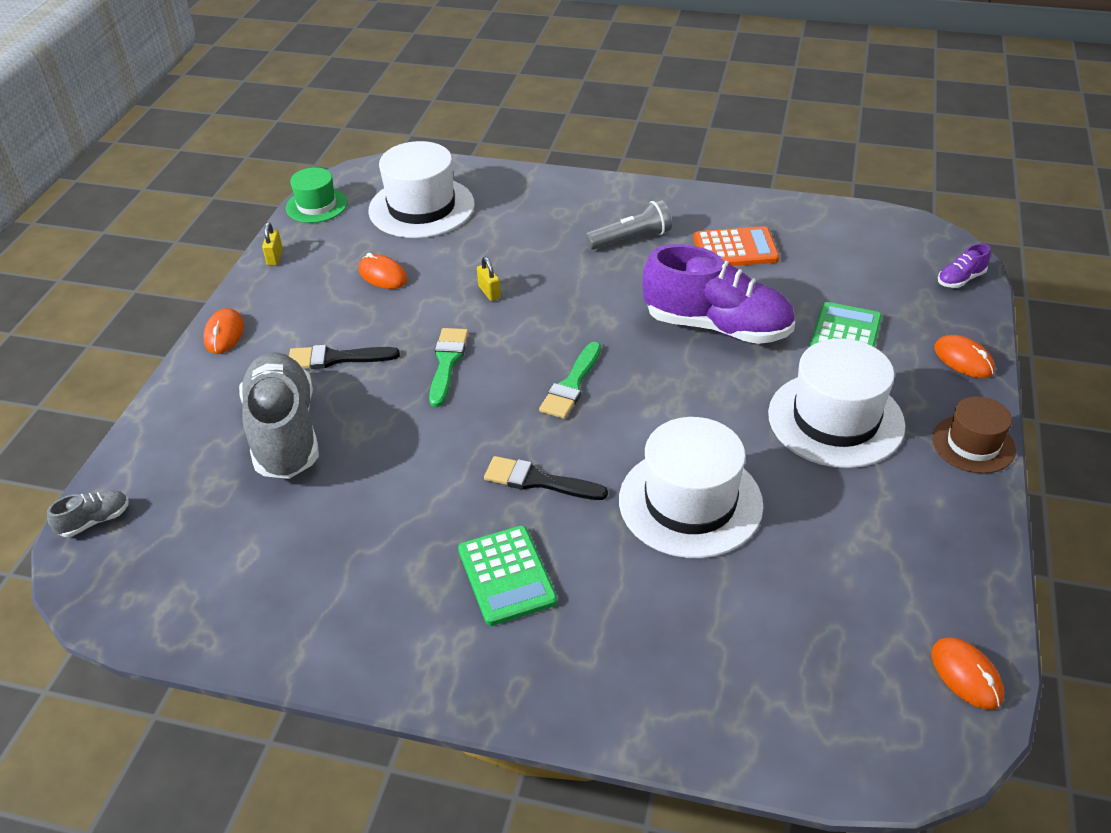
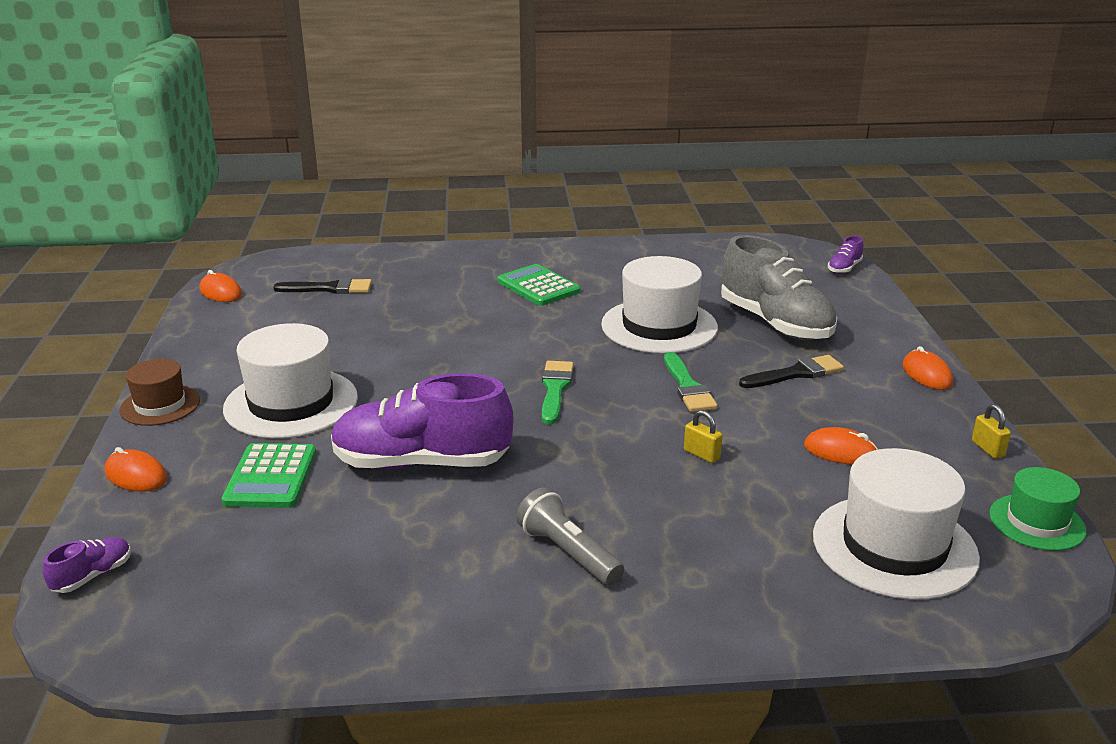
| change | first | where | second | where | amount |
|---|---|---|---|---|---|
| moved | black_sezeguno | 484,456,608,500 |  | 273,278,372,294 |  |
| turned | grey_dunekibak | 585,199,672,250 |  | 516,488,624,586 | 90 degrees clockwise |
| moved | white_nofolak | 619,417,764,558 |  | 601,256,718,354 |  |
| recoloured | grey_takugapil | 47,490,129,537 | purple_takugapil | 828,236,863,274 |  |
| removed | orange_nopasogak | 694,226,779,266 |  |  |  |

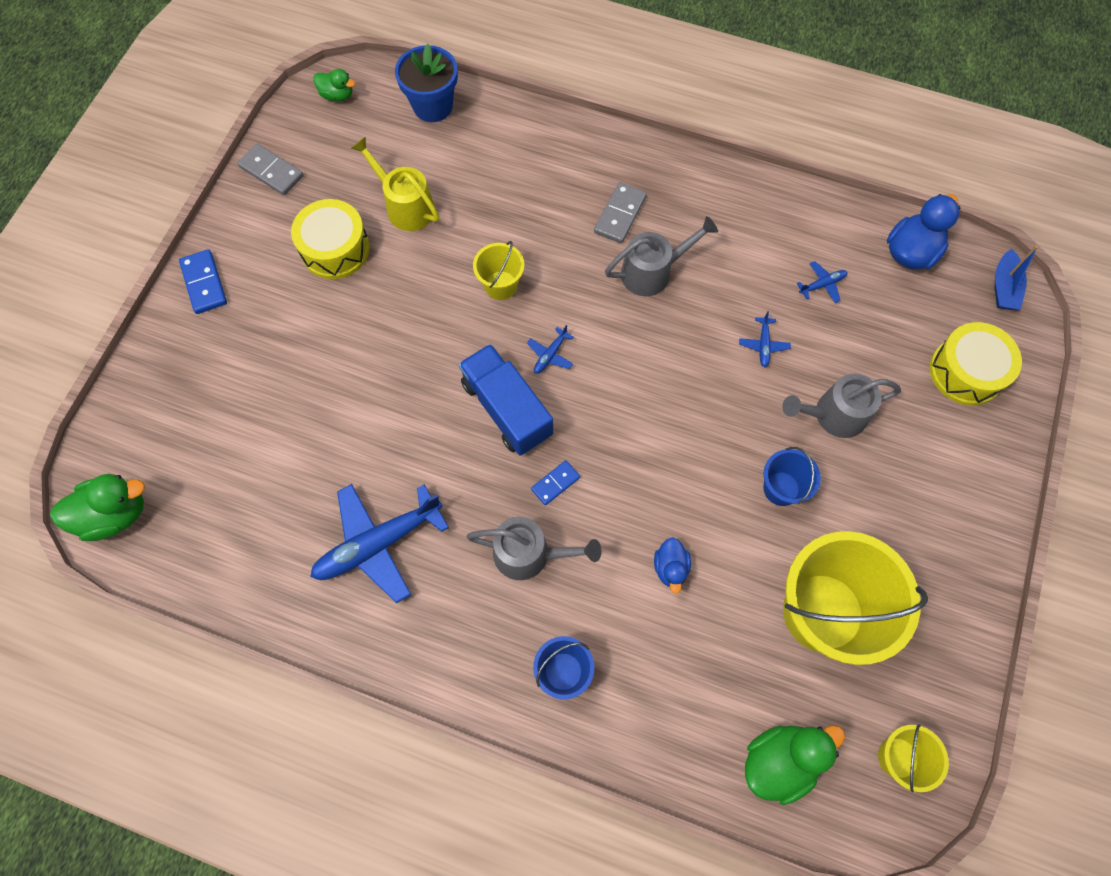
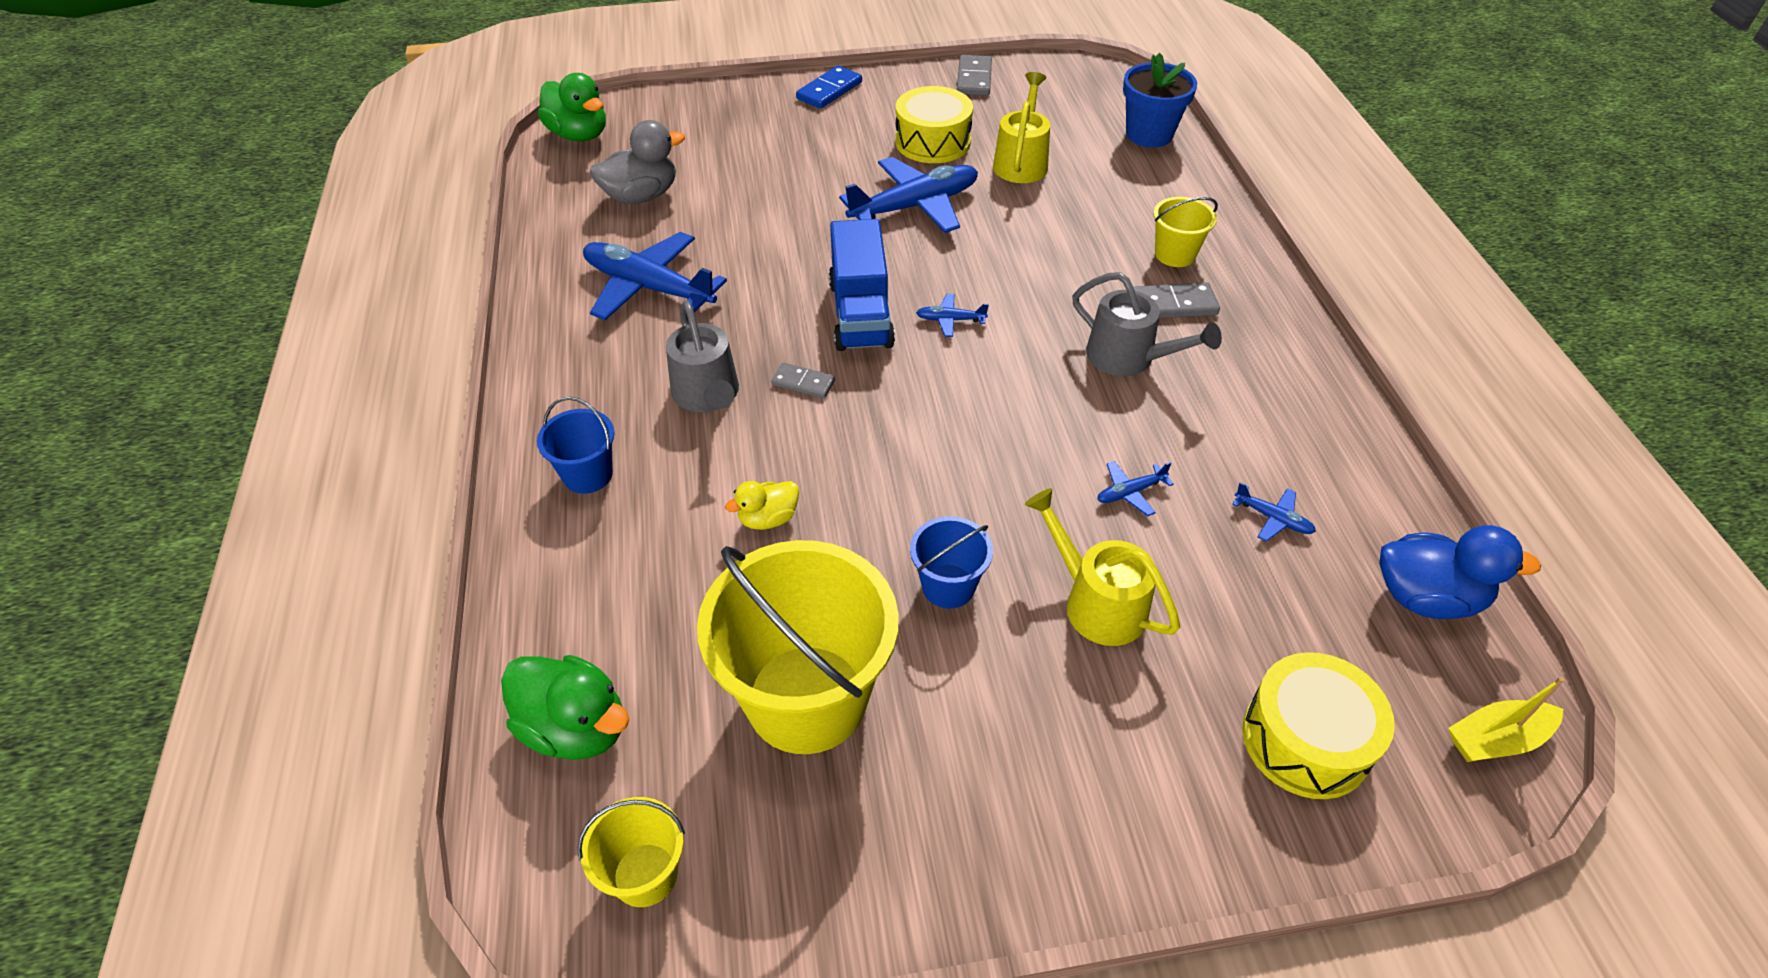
| change | first | where | second | where | amount |
|---|---|---|---|---|---|
| added |  |  | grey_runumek | 590,120,685,204 |  |
| recoloured | blue_runumek | 654,537,691,594 | yellow_runumek | 725,481,799,530 |  |
| recoloured | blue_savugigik | 531,460,580,505 | grey_savugigik | 771,362,835,398 |  |
| turned | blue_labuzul | 458,344,553,456 |  | 829,219,895,351 | 150 degrees clockwise |
| added |  |  | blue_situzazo | 839,157,978,233 |  |
| recoloured | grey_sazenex | 782,374,901,438 | yellow_sazenex | 1025,488,1180,646 |  |
| moved | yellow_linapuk | 473,241,524,300 |  | 1153,197,1218,267 |  |
| recoloured | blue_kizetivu | 995,245,1038,310 | yellow_kizetivu | 1448,676,1565,762 |  |
| removed | green_runumek | 313,69,355,101 |  |  |  |

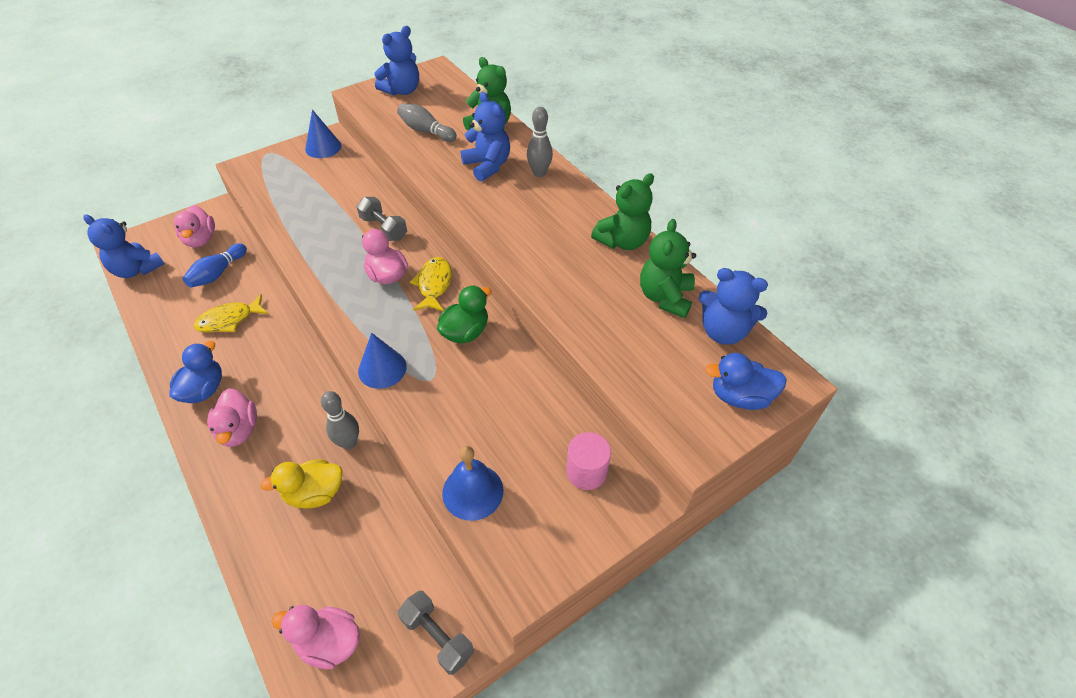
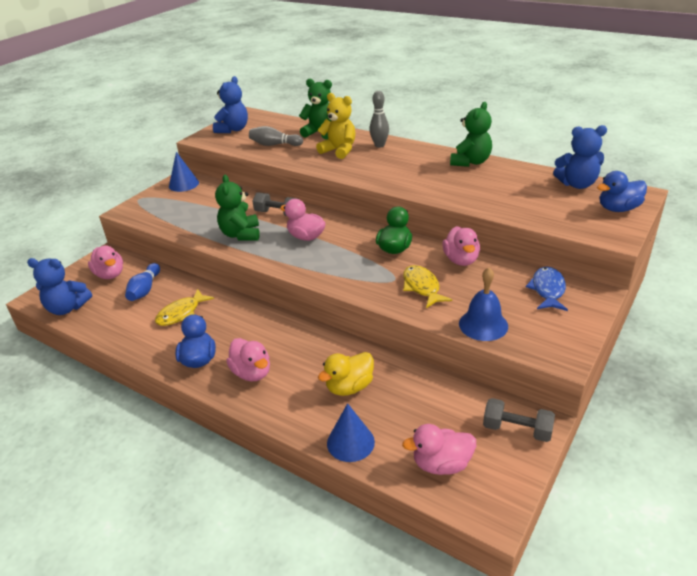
| change | first | where | second | where | amount |
|---|---|---|---|---|---|
| moved | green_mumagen | 640,219,696,318 |  | 215,174,260,241 |  |
| recoloured | blue_mumagen | 461,92,510,181 | yellow_mumagen | 316,93,356,159 |  |
| moved | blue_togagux | 358,333,407,389 |  | 327,403,375,462 |  |
| moved | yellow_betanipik | 410,257,452,311 |  | 403,265,452,308 |  |
| added |  |  | pink_runumek | 442,226,480,266 |  |
| replaced | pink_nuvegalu | 566,432,611,490 | blue_betanipik | 526,267,568,311 |  |
| removed | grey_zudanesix | 321,391,359,450 |  |  |  |

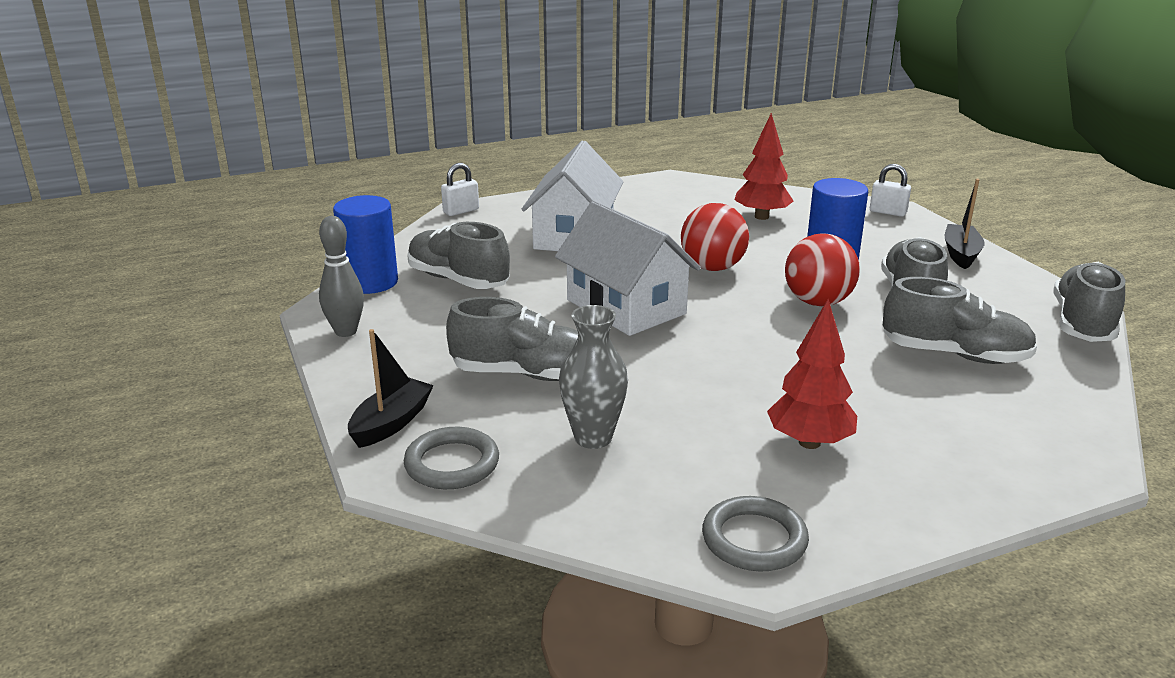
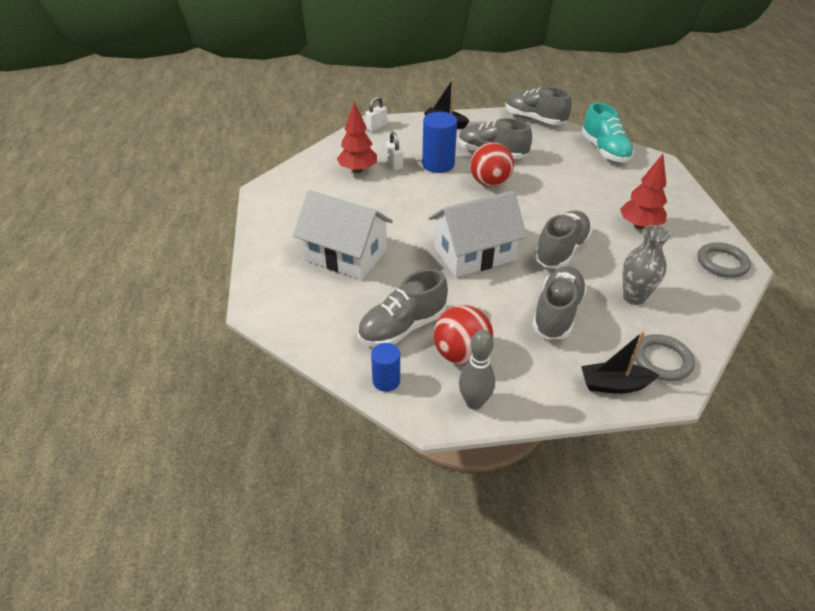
| change | first | where | second | where | amount |
|---|---|---|---|---|---|
| resized | blue_nuvegalu | 333,195,398,294 |  | 371,343,400,392 | x0.58 |
| moved | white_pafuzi | 441,163,479,216 |  | 386,132,403,171 |  |
| moved | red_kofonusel | 681,203,749,271 |  | 433,305,493,365 |  |
| moved | grey_takugapil | 883,277,1037,364 |  | 534,210,592,269 |  |
| turned | black_kizetivu | 348,329,434,448 |  | 581,331,659,394 | 45 degrees counterclockwise |
| added |  |  | turquoise_takugapil | 582,102,634,163 |  |

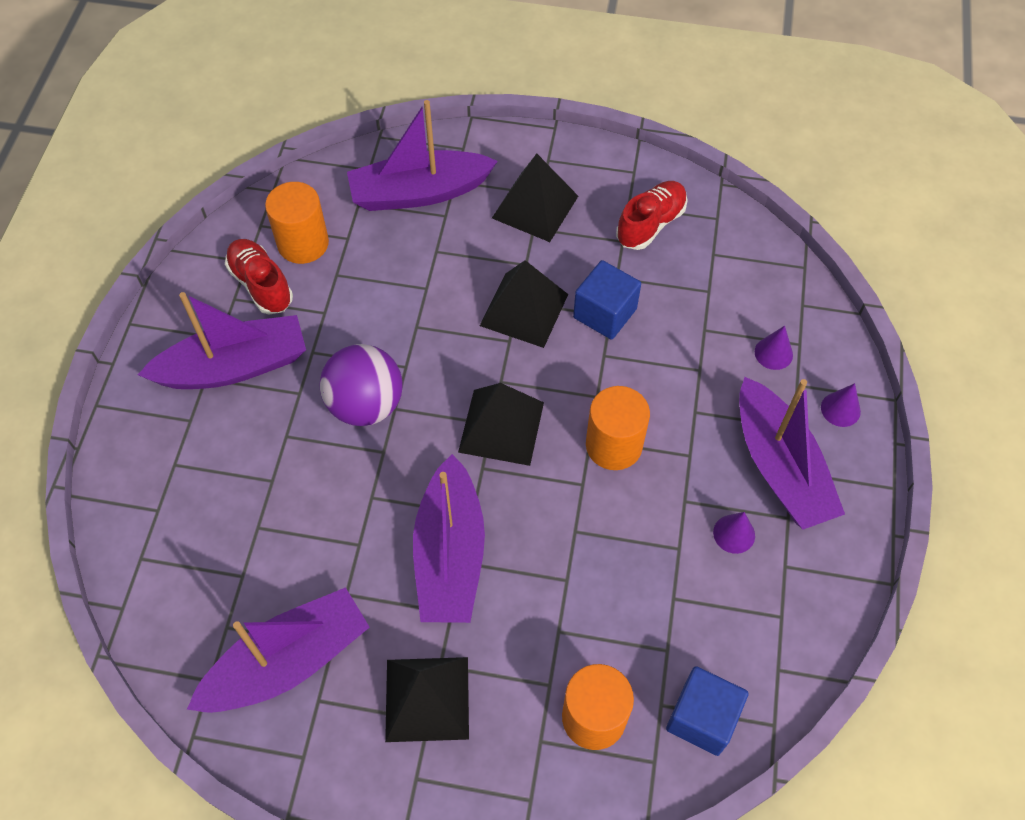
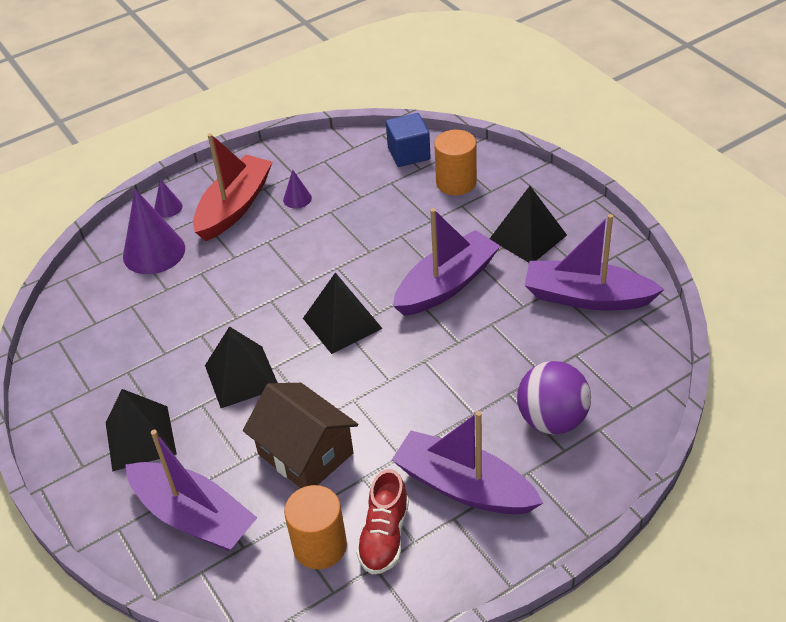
| change | first | where | second | where | amount |
|---|---|---|---|---|---|
| resized | purple_togagux | 755,326,793,370 |  | 123,189,185,274 | x2.10 |
| recoloured | purple_kizetivu | 739,377,845,529 | red_kizetivu | 193,133,273,241 |  |
| added |  |  | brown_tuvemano | 243,383,358,488 |  |
| moved | purple_kofonusel | 320,344,403,426 |  | 517,361,591,434 |  |
| removed | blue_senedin | 573,260,641,340 |  |  |  |
| removed | orange_nuvegalu | 586,386,650,470 |  |  |  |
| removed | red_takugapil | 616,181,688,250 |  |  |  |

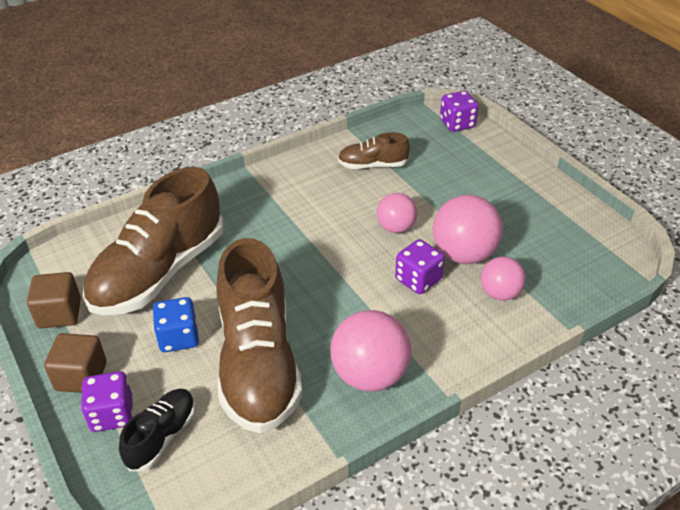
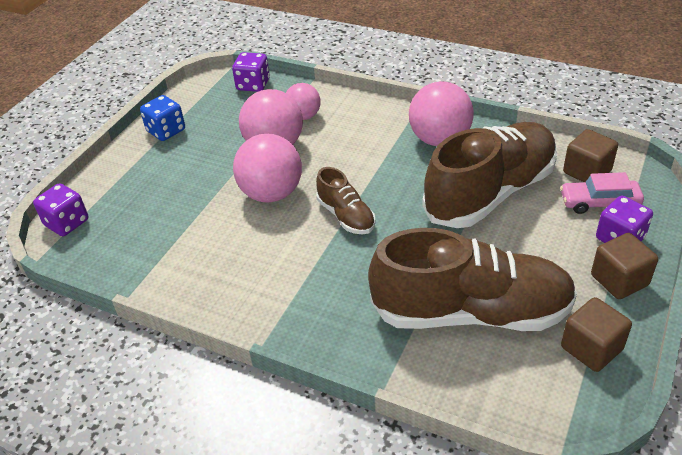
| change | first | where | second | where | amount |
|---|---|---|---|---|---|
| moved | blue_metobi | 153,297,199,352 |  | 140,95,185,141 |  |
| moved | purple_metobi | 395,239,445,294 |  | 232,52,270,92 |  |
| resized | pink_kofonusel | 377,193,417,233 |  | 233,134,302,202 | x1.64 |
| moved | brown_takugapil | 338,132,410,169 |  | 316,167,375,235 |  |
| replaced | black_takugapil | 119,388,196,471 | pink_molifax | 560,172,644,214 |  |
| added |  |  | brown_senedin | 563,129,618,182 |  |

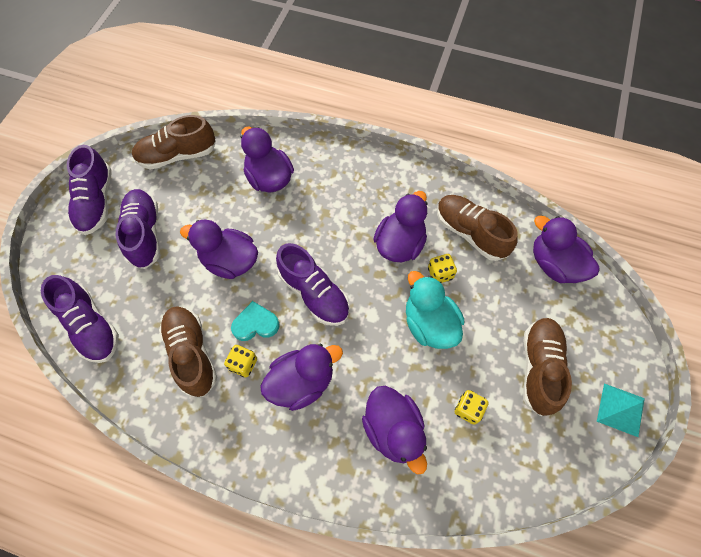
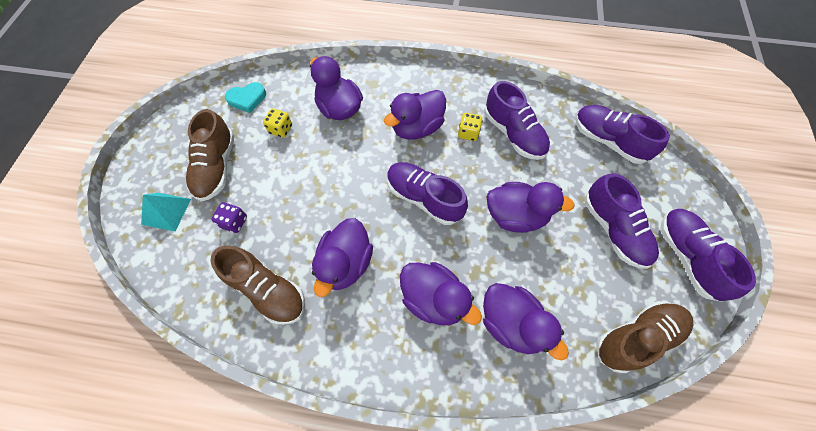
| change | first | where | second | where | amount |
|---|---|---|---|---|---|
| moved | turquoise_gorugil | 597,383,645,437 |  | 141,193,191,231 |  |
| added |  |  | purple_metobi | 211,202,247,233 |  |
| moved | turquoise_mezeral | 231,301,280,341 |  | 225,82,266,113 |  |
| moved | purple_runumek | 533,216,599,283 |  | 400,262,482,325 |  |
| recoloured | brown_takugapil | 159,306,217,397 | purple_takugapil | 484,81,550,160 |  |
| removed | turquoise_runumek | 406,271,464,349 |  |  |  |
| removed | yellow_metobi | 428,254,457,283 |  |  |  |

